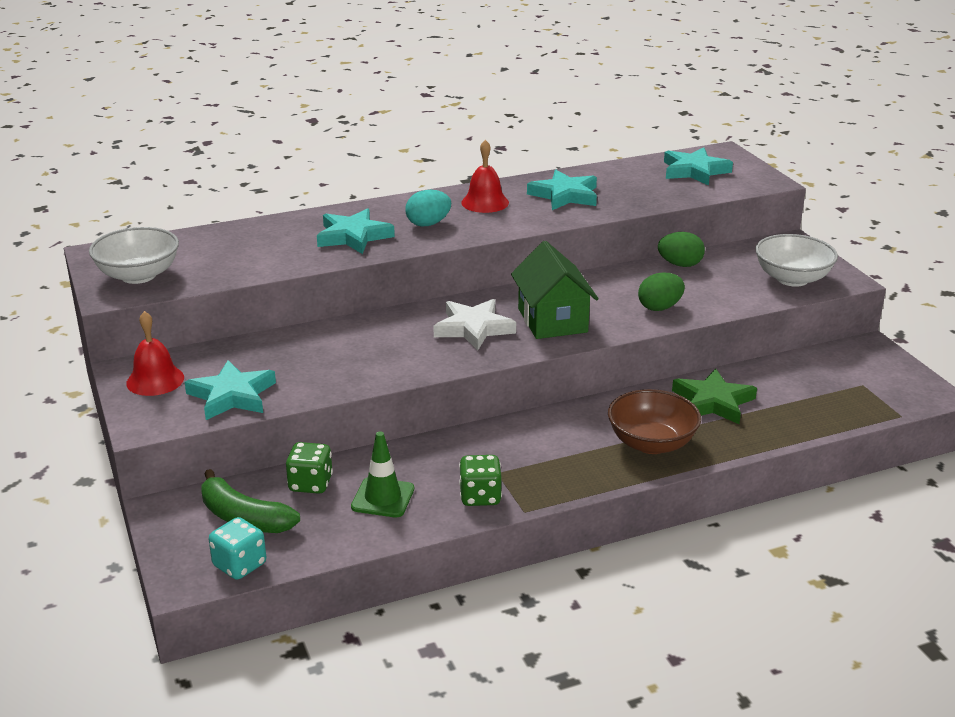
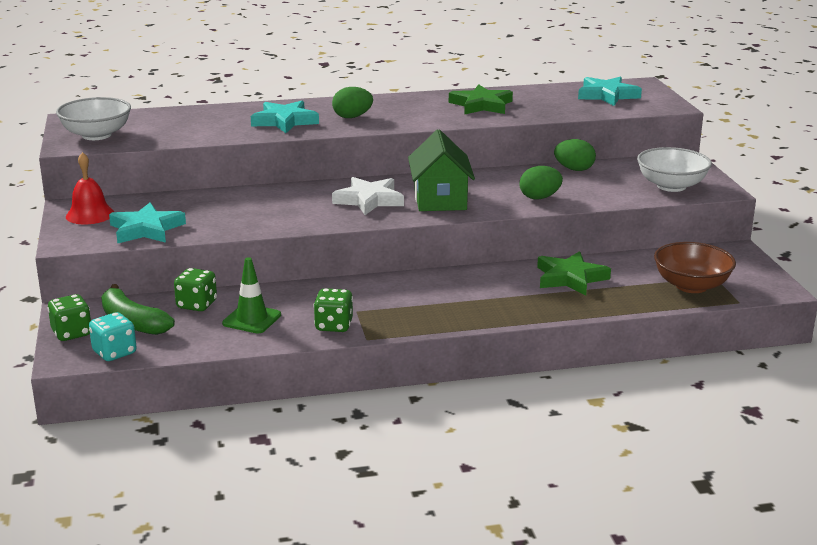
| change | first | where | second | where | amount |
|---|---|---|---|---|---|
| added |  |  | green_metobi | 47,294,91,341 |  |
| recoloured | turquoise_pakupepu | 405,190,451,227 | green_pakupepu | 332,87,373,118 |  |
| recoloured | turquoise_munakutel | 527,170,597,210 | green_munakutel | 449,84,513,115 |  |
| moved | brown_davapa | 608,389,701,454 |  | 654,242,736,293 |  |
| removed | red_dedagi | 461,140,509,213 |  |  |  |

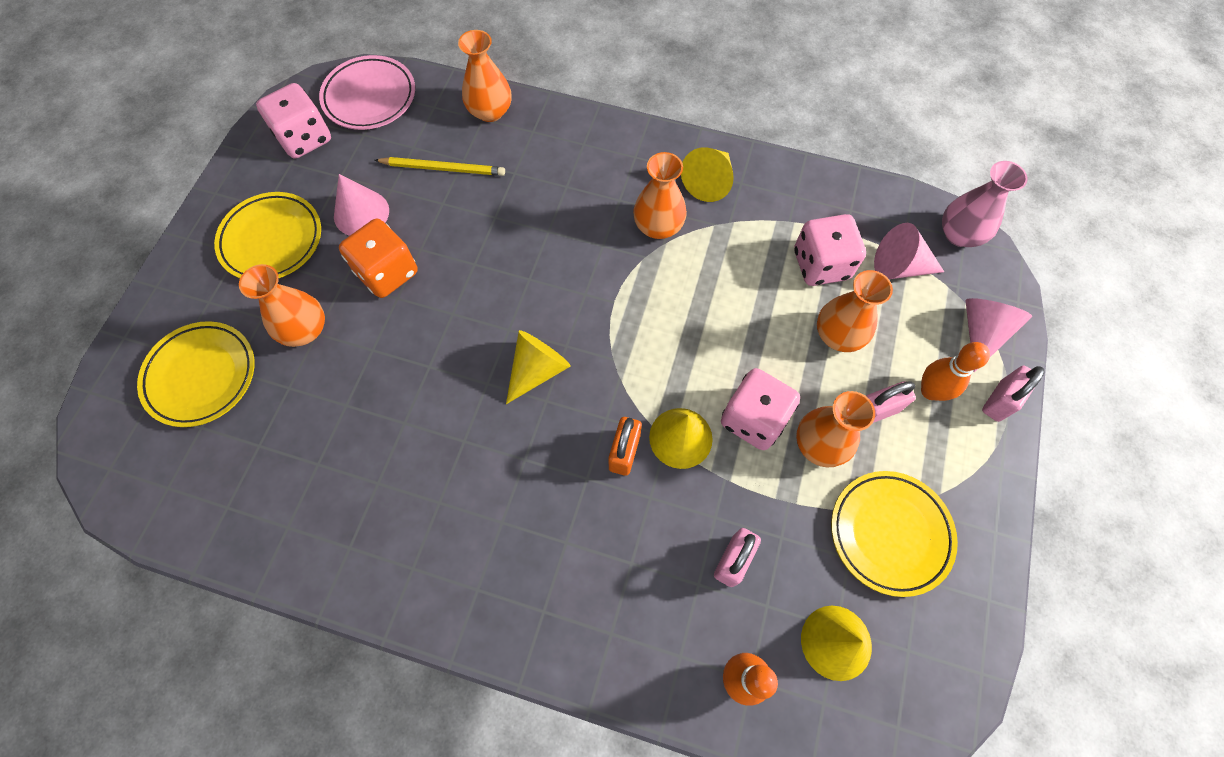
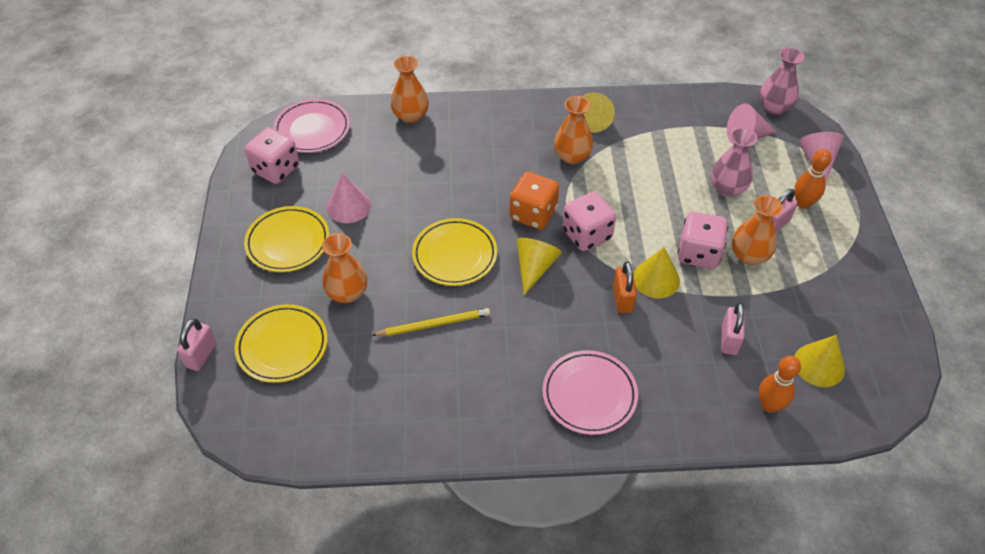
| change | first | where | second | where | amount |
|---|---|---|---|---|---|
| moved | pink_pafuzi | 982,365,1045,422 |  | 177,318,217,371 |  |
| moved | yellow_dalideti | 375,157,505,176 |  | 371,308,490,336 |  |
| moved | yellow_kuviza | 831,471,958,597 |  | 412,218,497,286 |  |
| moved | orange_metobi | 339,219,418,298 |  | 510,172,559,230 |  |
| added |  |  | pink_kuviza | 542,350,638,435 |  |
| moved | pink_metobi | 794,214,866,286 |  | 562,192,616,251 |  |
| recoloured | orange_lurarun | 817,270,893,352 | pink_lurarun | 711,128,757,196 |  |

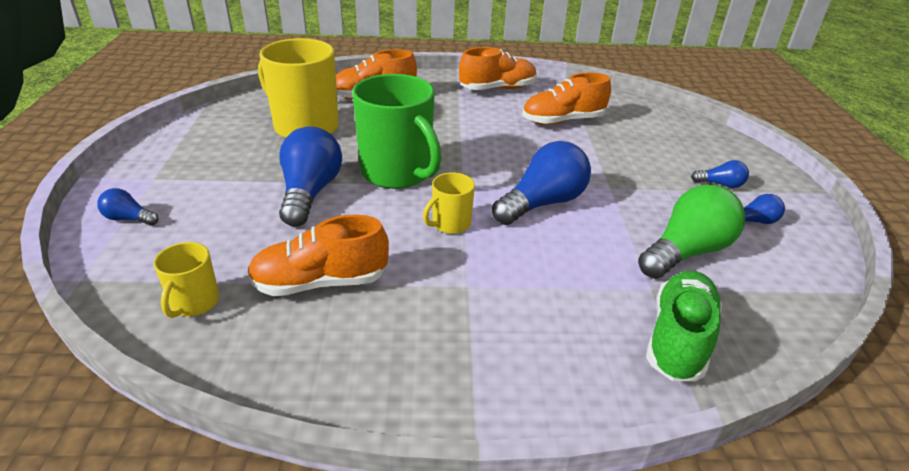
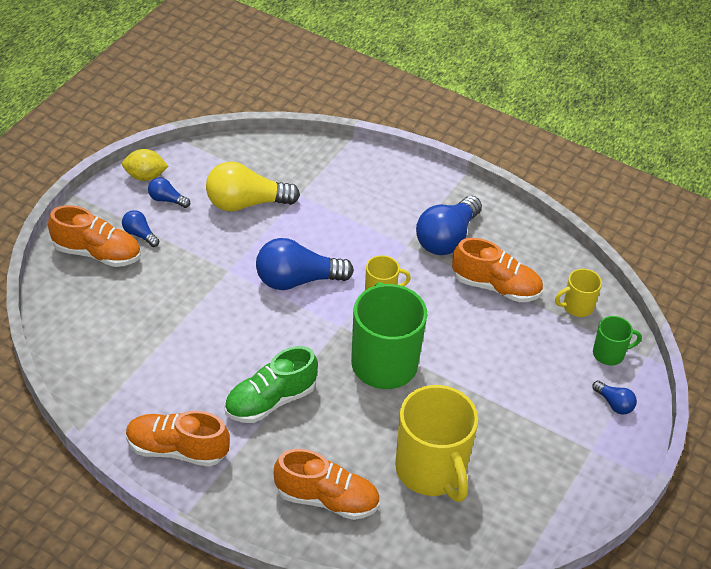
| change | first | where | second | where | amount |
|---|---|---|---|---|---|
| moved | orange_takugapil | 522,72,611,125 |  | 48,205,141,267 |  |
| added |  |  | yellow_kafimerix | 122,149,168,181 |  |
| recoloured | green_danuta | 638,184,745,279 | yellow_danuta | 206,162,300,211 |  |
| moved | green_takugapil | 646,271,722,381 |  | 224,346,318,423 |  |
| moved | blue_danuta | 279,126,342,226 |  | 416,196,482,255 |  |
| turned | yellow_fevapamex | 154,242,219,318 |  | 555,269,602,317 | 150 degrees counterclockwise |
| added |  |  | green_fevapamex | 593,316,642,365 |  |

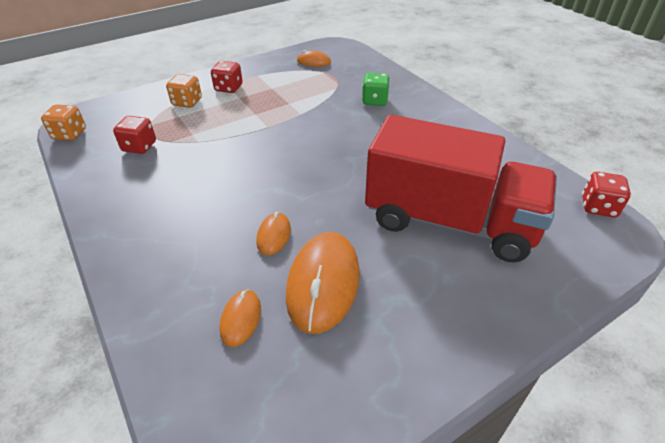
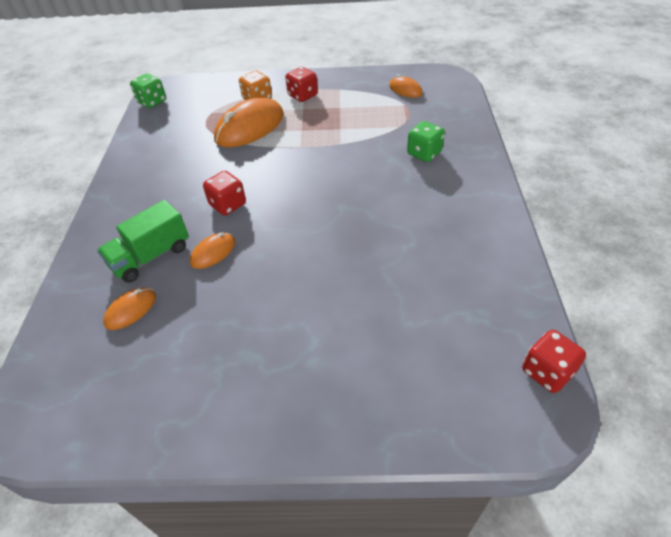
| change | first | where | second | where | amount |
|---|---|---|---|---|---|
| added |  |  | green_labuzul | 97,200,189,283 |  |
| recoloured | orange_metobi | 41,104,86,141 | green_metobi | 130,73,166,108 |  |
| moved | red_metobi | 113,116,156,154 |  | 203,171,246,215 |  |
| moved | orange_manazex | 286,232,360,334 |  | 214,97,284,147 |  |
| removed | red_labuzul | 365,115,557,262 |  |  |  |

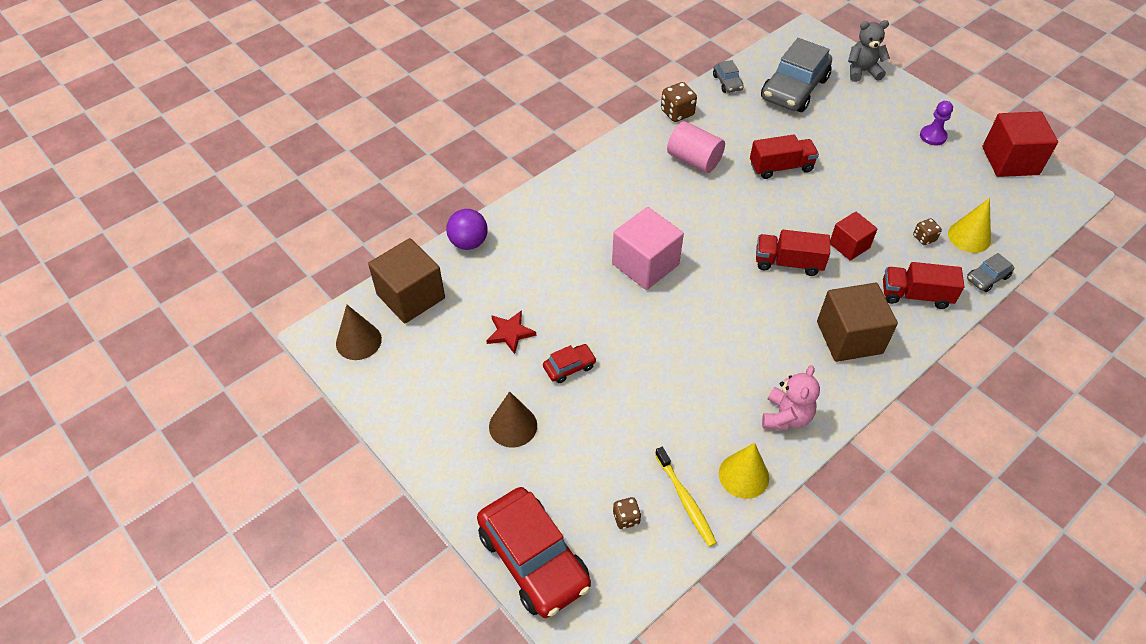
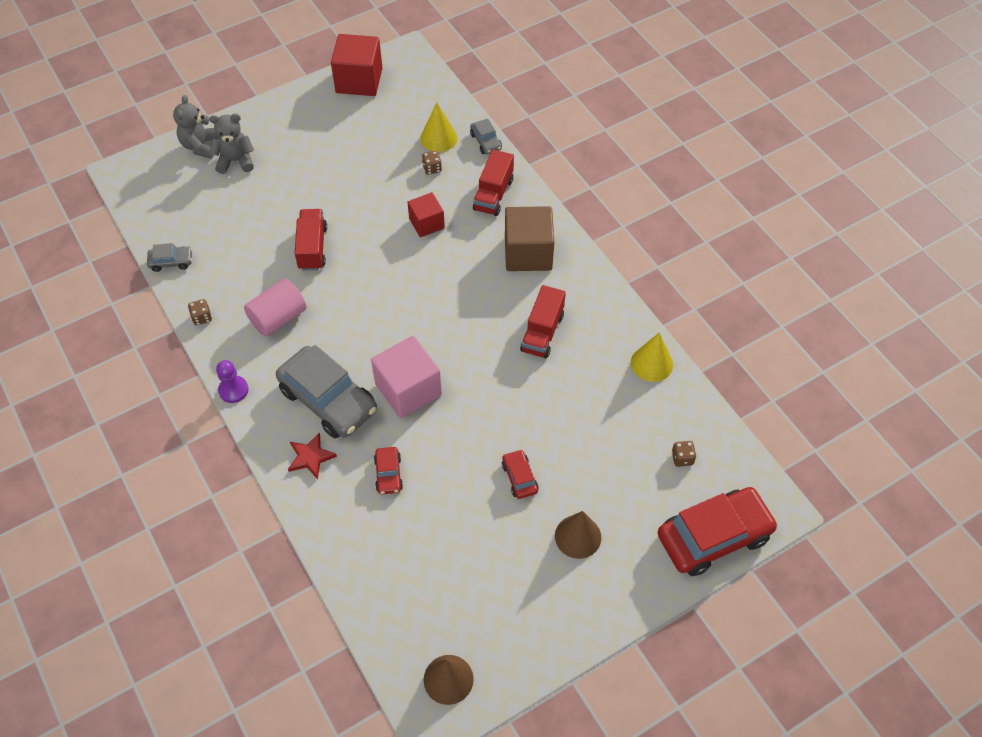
| change | first | where | second | where | amount |
|---|---|---|---|---|---|
| resized | brown_metobi | 661,82,697,122 |  | 188,299,212,325 | x0.61 |
| added |  |  | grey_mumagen | 209,114,254,174 |  |
| moved | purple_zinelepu | 920,101,953,145 |  | 216,360,249,403 |  |
| moved | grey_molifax | 761,38,832,112 |  | 276,345,377,438 |  |
| moved | red_munakutel | 486,310,536,354 |  | 288,433,337,479 |  |
| added |  |  | red_molifax | 374,447,403,494 |  |
| moved | red_labuzul | 756,230,830,276 |  | 520,285,566,358 |  |
| removed | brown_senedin | 368,238,445,323 |  |  |  |
| removed | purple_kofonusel | 446,209,488,250 |  |  |  |
| removed | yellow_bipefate | 655,447,717,547 |  |  |  |
| removed | pink_mumagen | 762,365,820,430 |  |  |  |

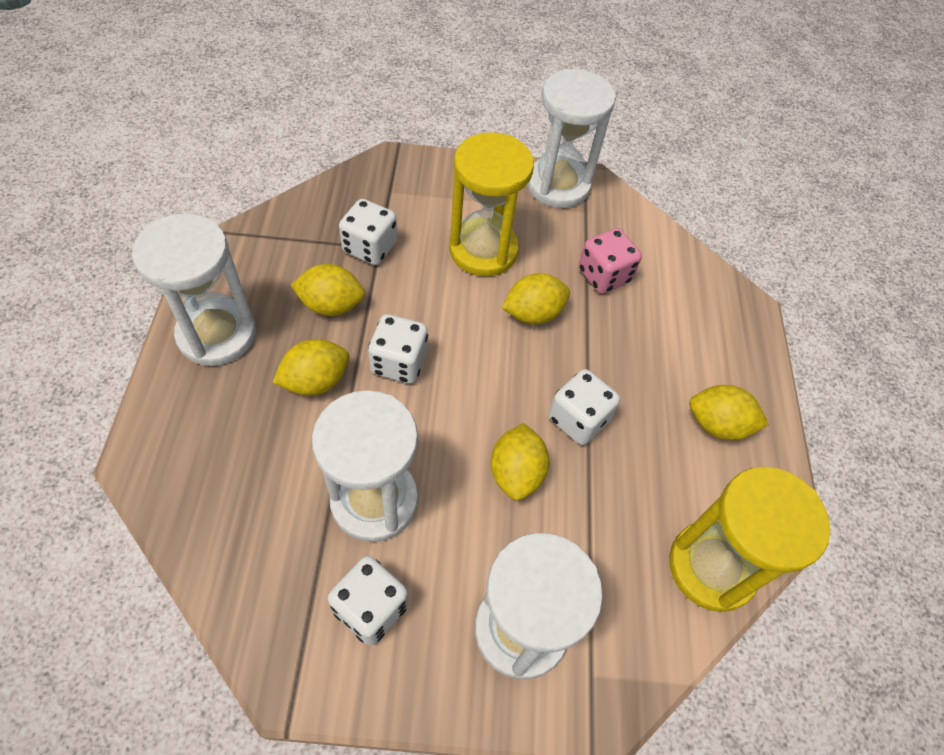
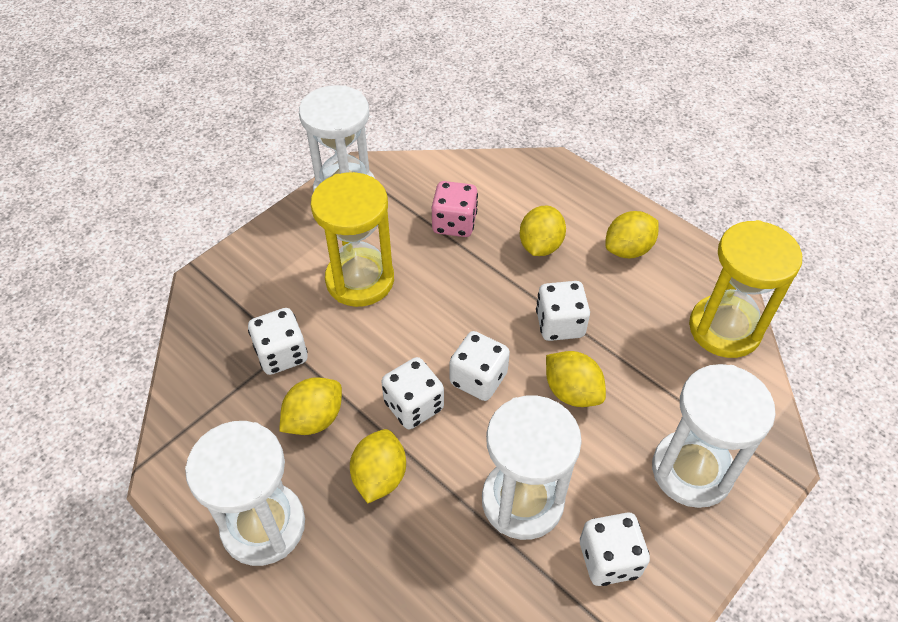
| change | first | where | second | where | amount |
|---|---|---|---|---|---|
| added |  |  | white_metobi | 450,331,510,401 |  |
| moved | yellow_kafimerix | 502,273,570,325 |  | 520,206,566,256 |  |

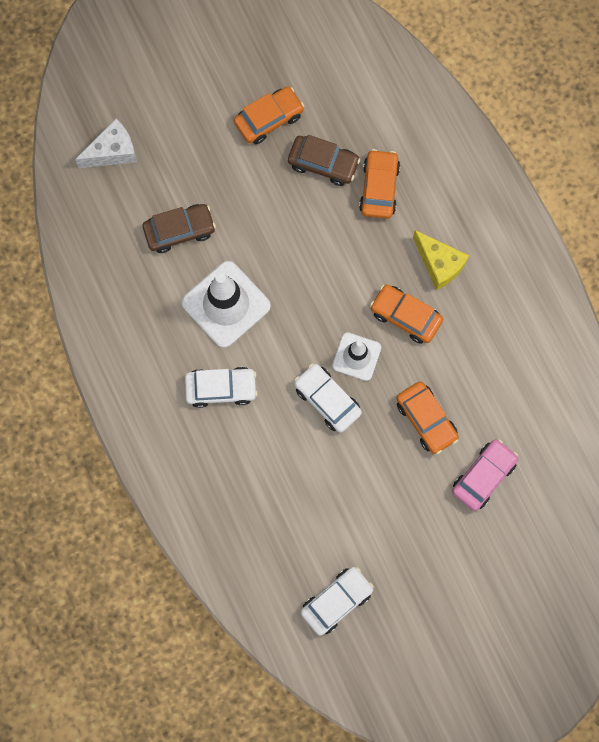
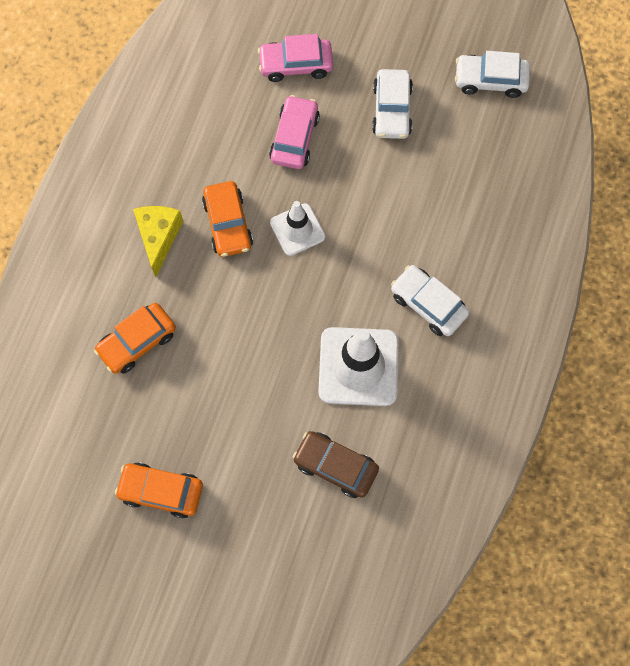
| change | first | where | second | where | amount |
|---|---|---|---|---|---|
| recoloured | orange_molifax | 396,381,459,454 | pink_molifax | 269,95,320,169 |  |
| moved | white_molifax | 294,363,362,433 |  | 372,69,413,139 |  |
| removed | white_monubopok | 75,119,137,168 |  |  |  |
| removed | brown_molifax | 288,135,361,186 |  |  |  |

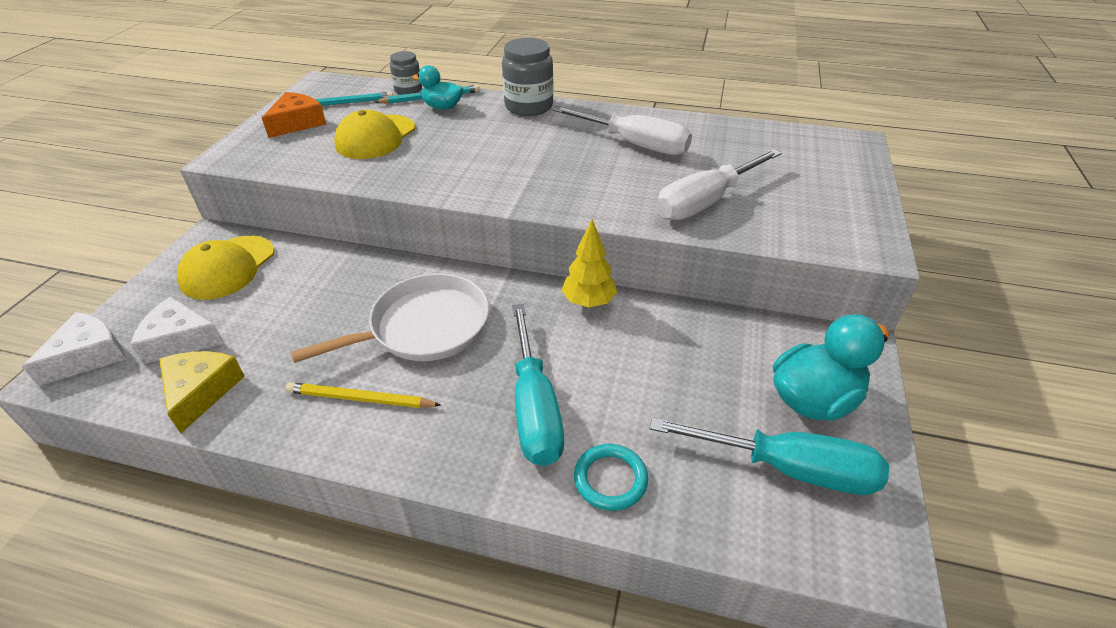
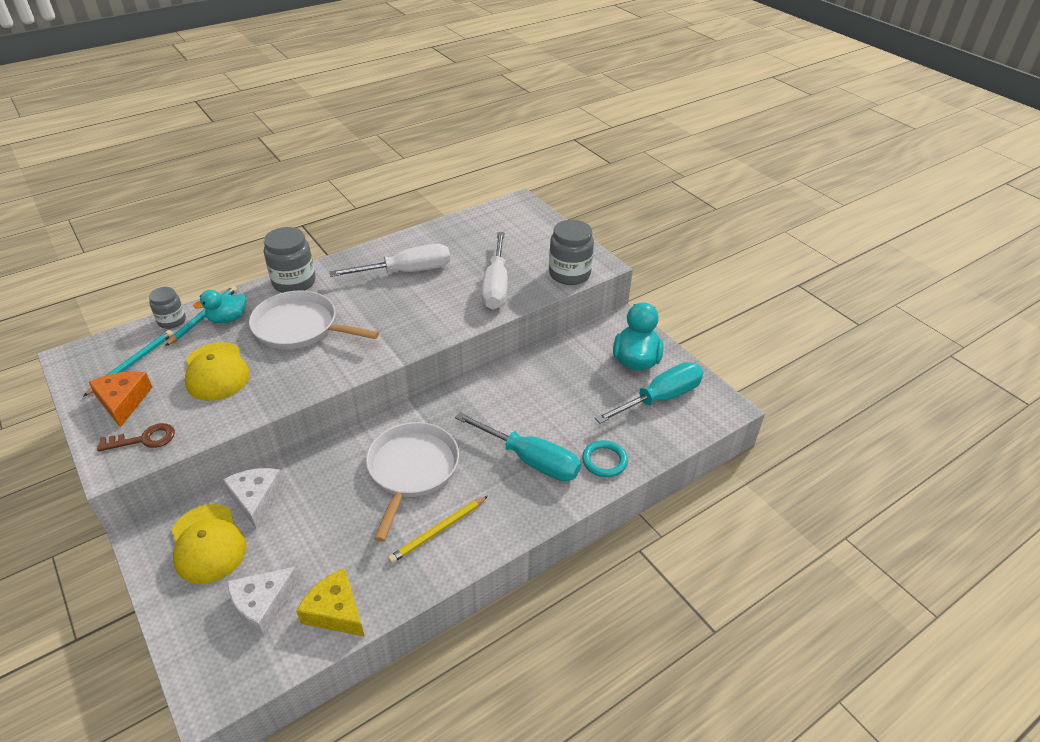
| change | first | where | second | where | amount |
|---|---|---|---|---|---|
| added |  |  | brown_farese | 97,423,175,452 |  |
| moved | white_monubopok | 22,312,126,386 |  | 223,468,284,530 |  |
| added |  |  | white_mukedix | 249,290,379,350 |  |
| added |  |  | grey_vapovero | 549,220,594,285 |  |
| removed | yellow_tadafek | 561,219,617,307 |  |  |  |

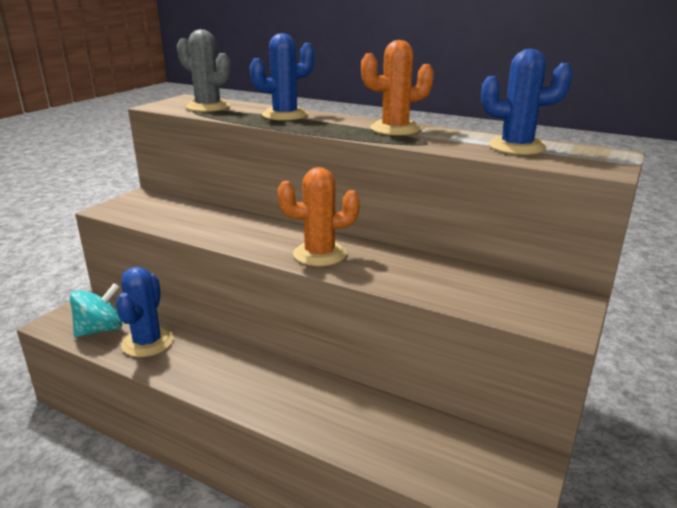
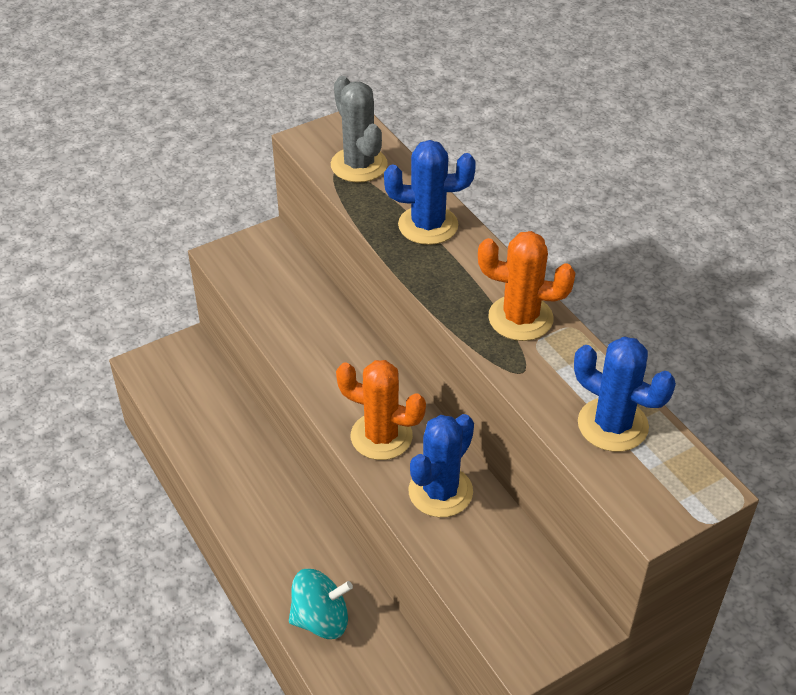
| change | first | where | second | where | amount |
|---|---|---|---|---|---|
| moved | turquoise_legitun | 69,284,122,337 |  | 289,569,353,639 |  |
| moved | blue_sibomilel | 116,267,173,357 |  | 408,414,474,517 |  |

